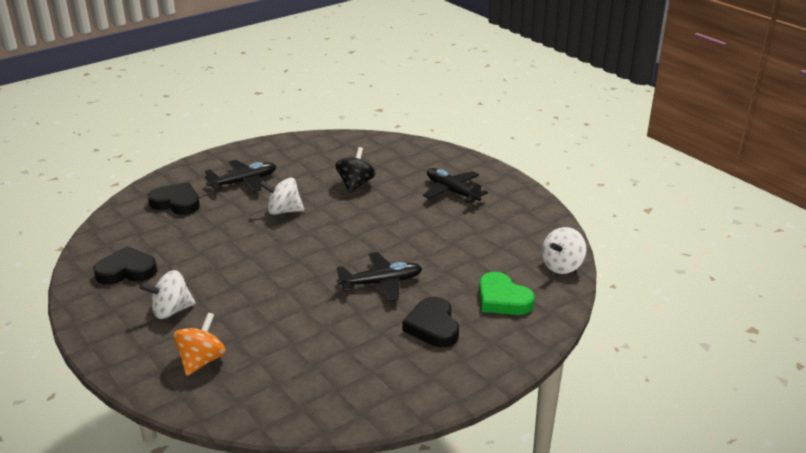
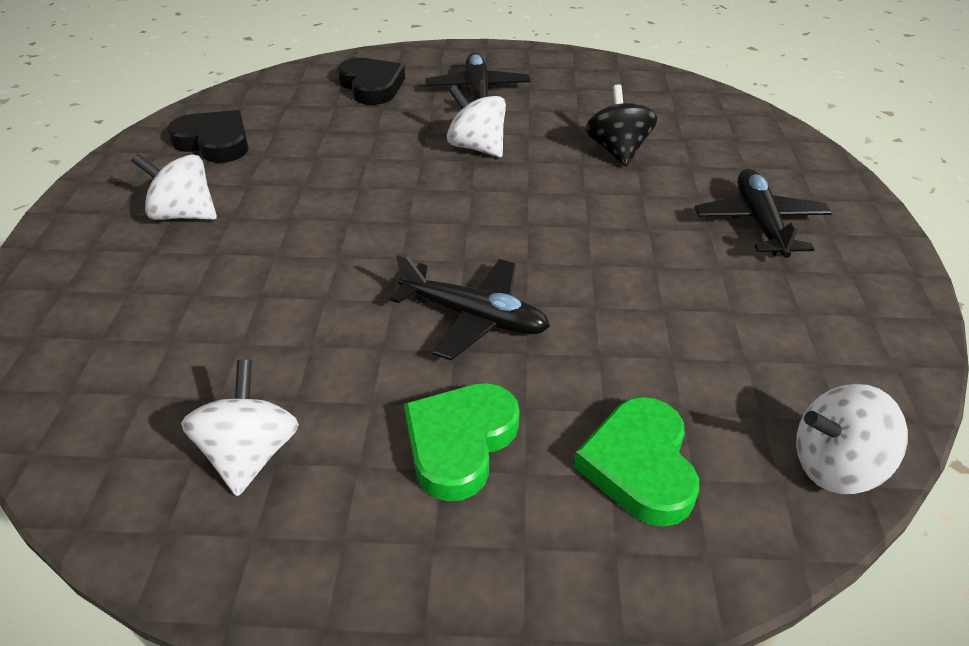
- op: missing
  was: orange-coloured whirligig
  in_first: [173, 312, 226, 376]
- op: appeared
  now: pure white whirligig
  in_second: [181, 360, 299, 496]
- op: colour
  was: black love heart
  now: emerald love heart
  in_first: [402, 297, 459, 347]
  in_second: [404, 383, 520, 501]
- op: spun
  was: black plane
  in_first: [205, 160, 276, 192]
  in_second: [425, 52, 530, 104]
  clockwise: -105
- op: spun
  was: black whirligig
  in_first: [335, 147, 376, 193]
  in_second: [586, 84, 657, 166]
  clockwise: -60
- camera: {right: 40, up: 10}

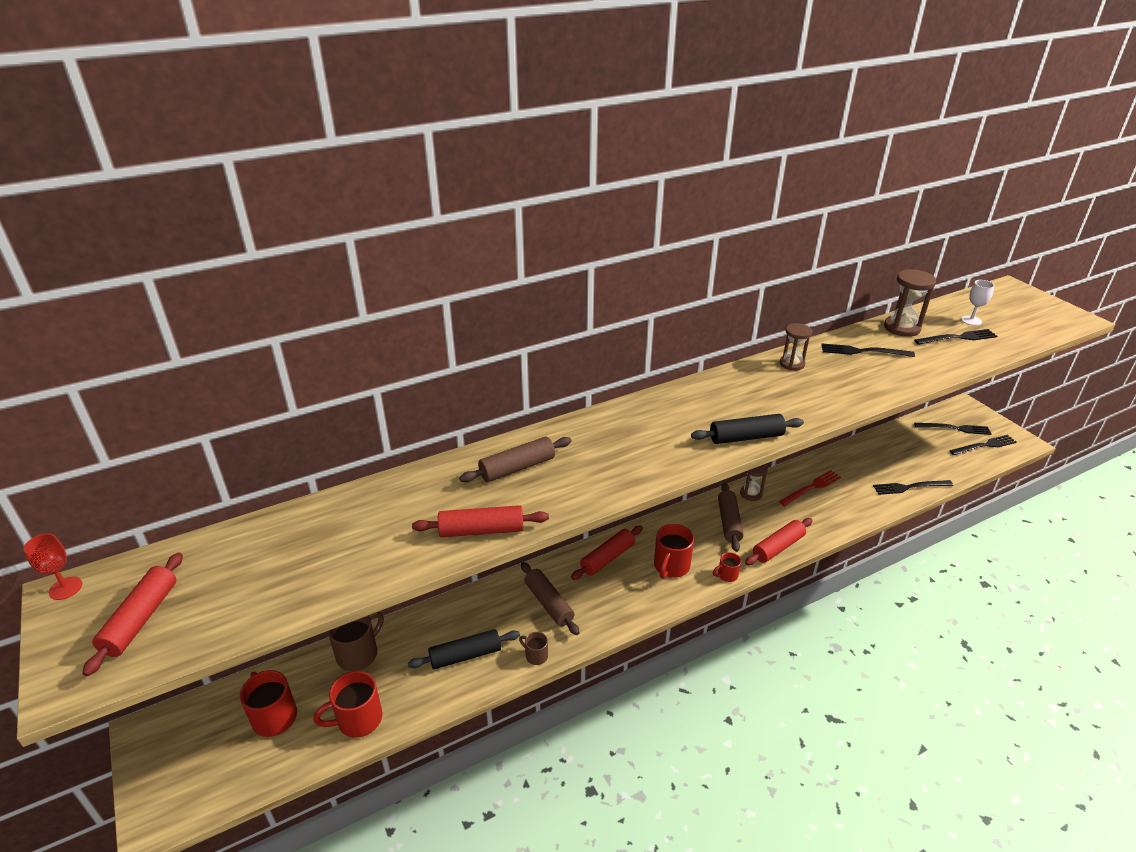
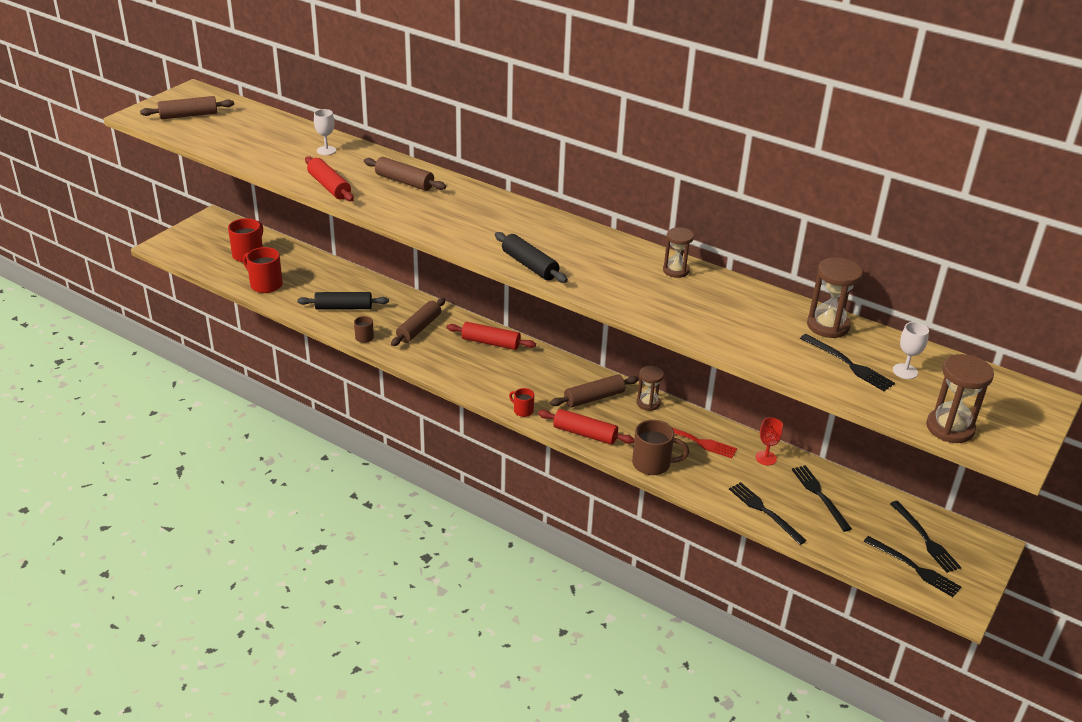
- op: missing
  was: scarlet coffee mug
  in_first: [654, 524, 694, 579]
- op: appeared
  now: pure white wine glass
  in_second: [314, 109, 336, 155]
- op: appeared
  now: brown hourglass
  in_second: [926, 354, 994, 443]
- op: relocated
  was: scarlet wine glass
  in_first: [24, 533, 82, 600]
  in_second: [755, 417, 783, 466]
- op: relocated
  was: brown coffee mug
  in_first: [328, 612, 384, 671]
  in_second: [632, 420, 689, 475]
- op: relocated
  was: black table fork
  in_first: [821, 344, 915, 357]
  in_second: [791, 465, 852, 532]
- op: colour
  was: scarlet pastry roller
  now: brown pastry roller
  in_first: [82, 552, 183, 676]
  in_second: [140, 96, 234, 119]
- op: spun
  was: black pastry roller
  in_first: [408, 629, 520, 669]
  in_second: [297, 292, 389, 310]
  clockwise: -45
- camera: {right: 60, up: 0}

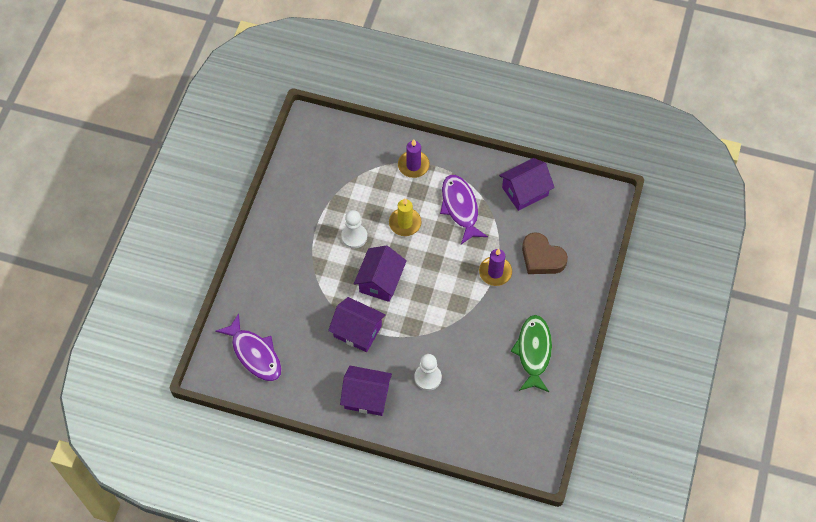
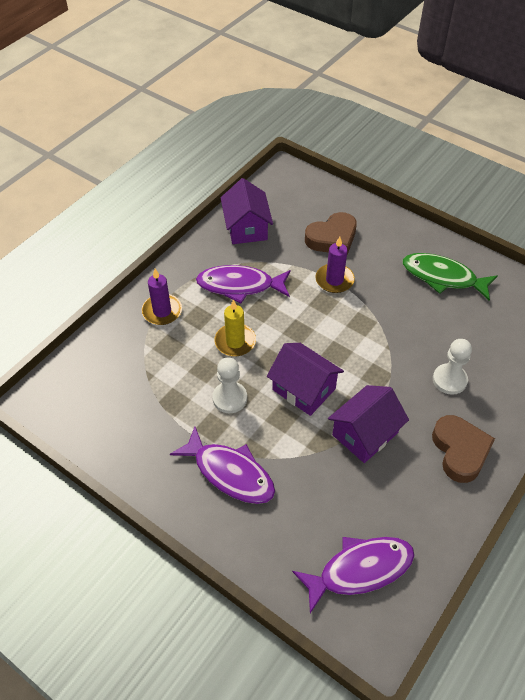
- op: appeared
  now: royal purple fish figure
  in_second: [170, 427, 275, 504]
- op: exchanged
  was: royal purple cottage
  now: brown love heart
  in_first: [340, 366, 392, 416]
  in_second: [432, 415, 495, 483]
- camera: {right: -70, up: -10}

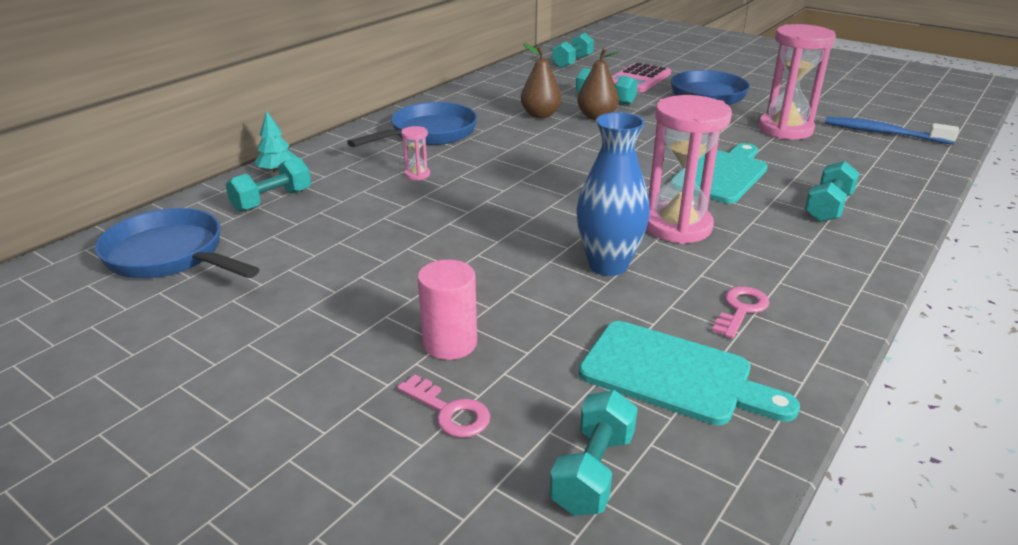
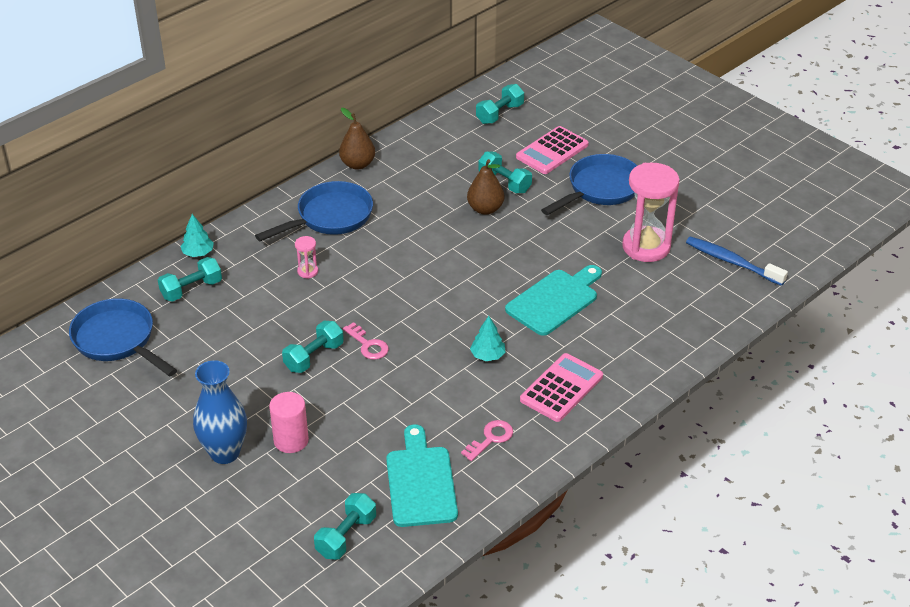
- op: appeared
  now: rosy calculator
  in_second: [520, 353, 603, 422]
- op: relocated
  was: rosy latchkey
  in_first: [397, 375, 490, 438]
  in_second: [343, 322, 389, 360]
- op: relocated
  was: brown pear fruit
  in_first: [521, 43, 562, 118]
  in_second: [339, 108, 375, 170]
- op: relocated
  was: cobalt flower vase
  in_first: [576, 112, 650, 276]
  in_second: [193, 360, 247, 464]
- op: relocated
  was: aqua dumbbell
  in_first: [805, 161, 860, 222]
  in_second: [282, 321, 344, 373]
- op: exchanged
  was: rosy hourglass
  now: aqua toy tree
  in_first: [646, 95, 732, 244]
  in_second: [470, 316, 506, 361]
- op: spun
  was: aqua cutting board
  in_first: [579, 321, 800, 425]
  in_second: [386, 424, 458, 527]
  clockwise: -135
- camera: {right: 10, up: 10}

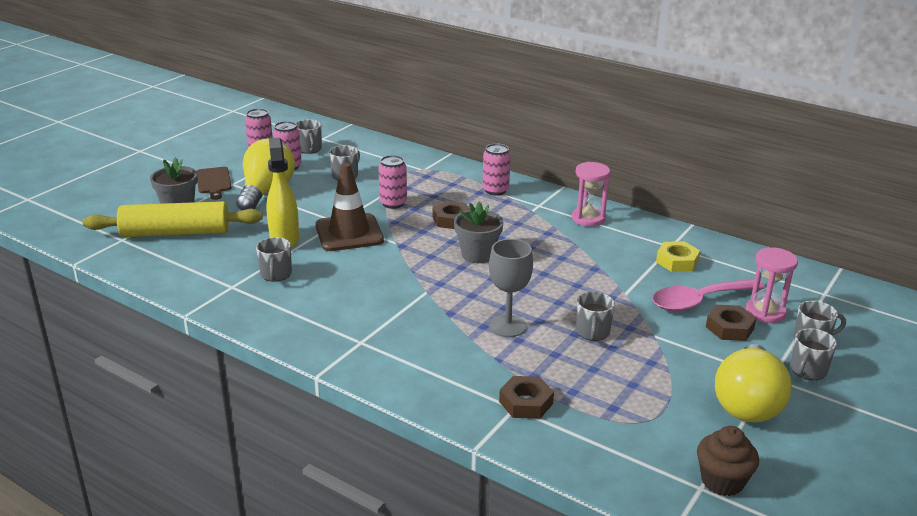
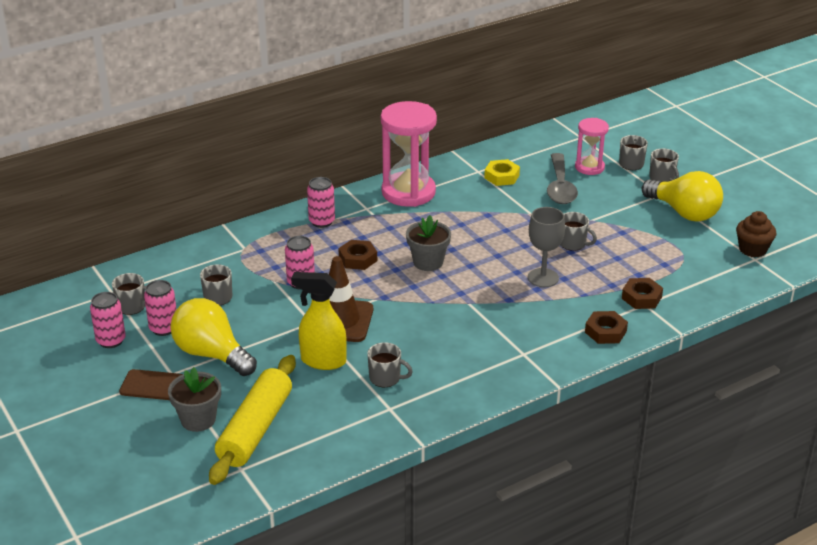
- op: relocated
  was: brown nut
  in_first: [706, 305, 756, 341]
  in_second: [585, 311, 628, 344]
- op: colour
  was: rosy teaspoon
  now: gray teaspoon
  in_first: [652, 279, 765, 311]
  in_second: [547, 153, 578, 204]
- op: size
  was: rosy hourglass
  in_first: [572, 162, 610, 227]
  in_second: [381, 101, 437, 207]
  ratio: 1.78
- camera: {right: -65, up: 5}

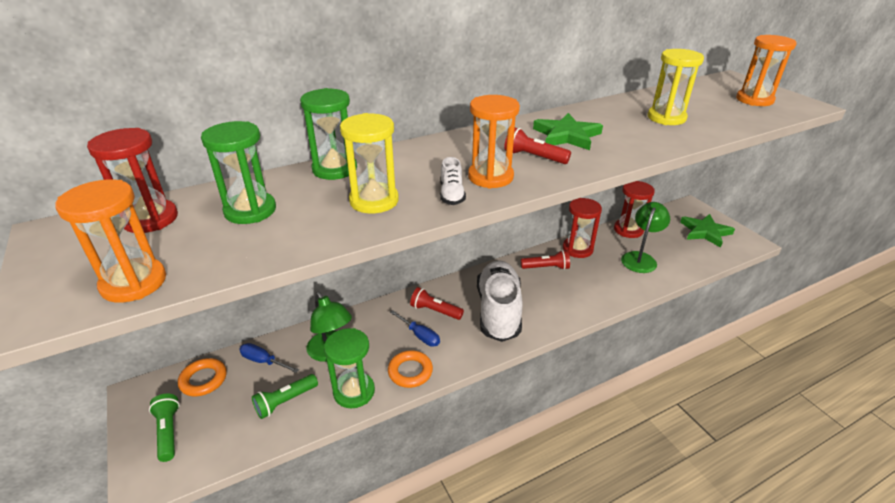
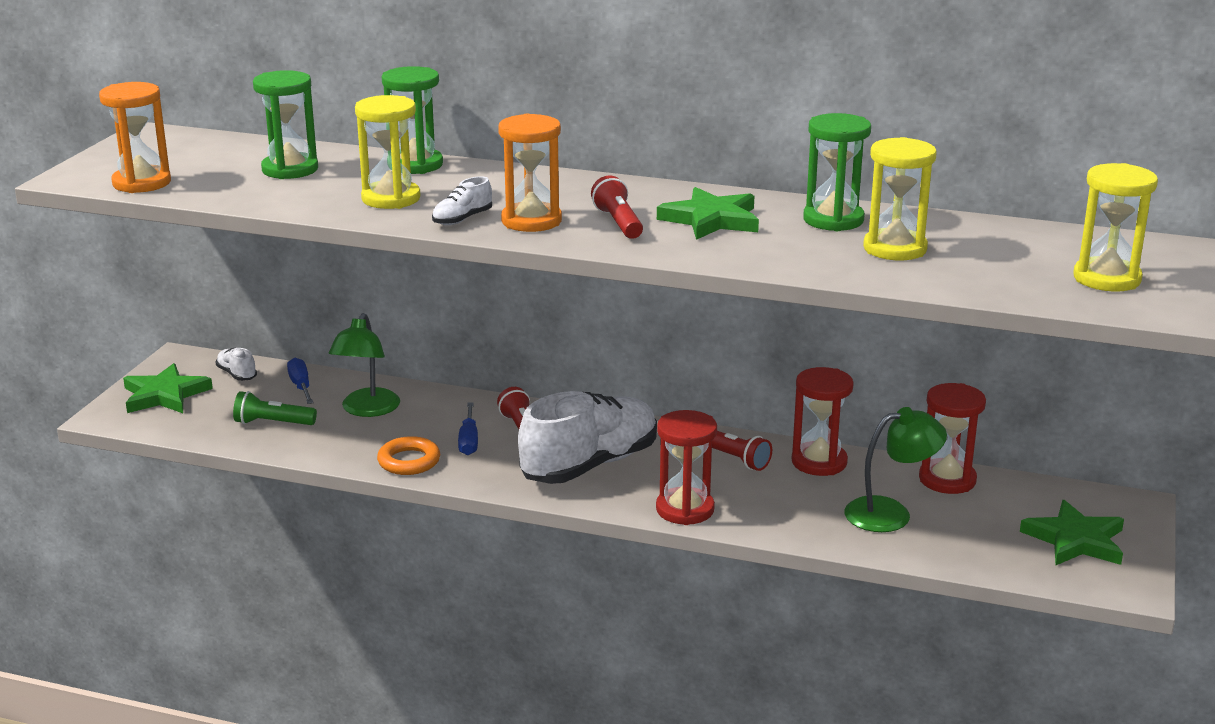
- op: relocated
  was: scarlet hourglass
  in_first: [87, 128, 178, 233]
  in_second: [656, 410, 717, 525]
- op: relocated
  was: emerald hourglass
  in_first: [324, 328, 375, 409]
  in_second: [803, 113, 871, 231]
- op: exchanged
  was: emerald pocket torch
  now: emerald star shape
  in_first: [149, 394, 180, 462]
  in_second: [123, 363, 213, 413]
- op: exchanged
  was: orange-coloured hoop
  now: pure white sneaker
  in_first: [178, 358, 227, 397]
  in_second: [216, 348, 257, 381]
- op: colour
  was: orange-coloured hourglass
  now: golden hourglass
  in_first: [736, 35, 796, 106]
  in_second: [1073, 163, 1158, 292]
- camera: {right: 45, up: -10}

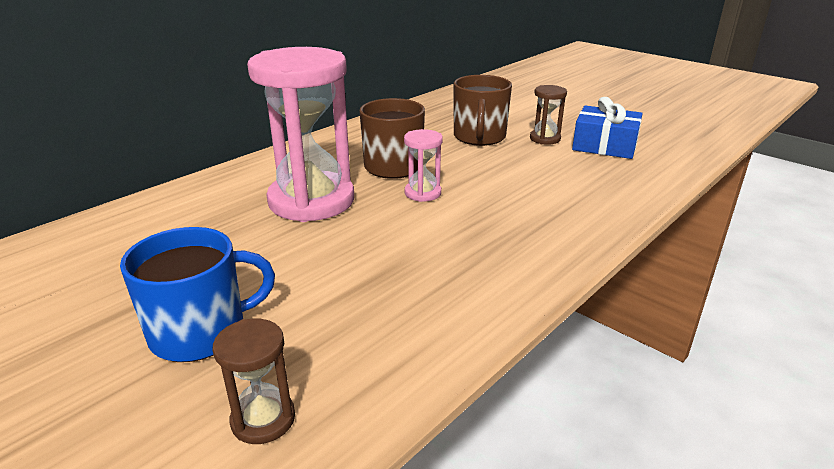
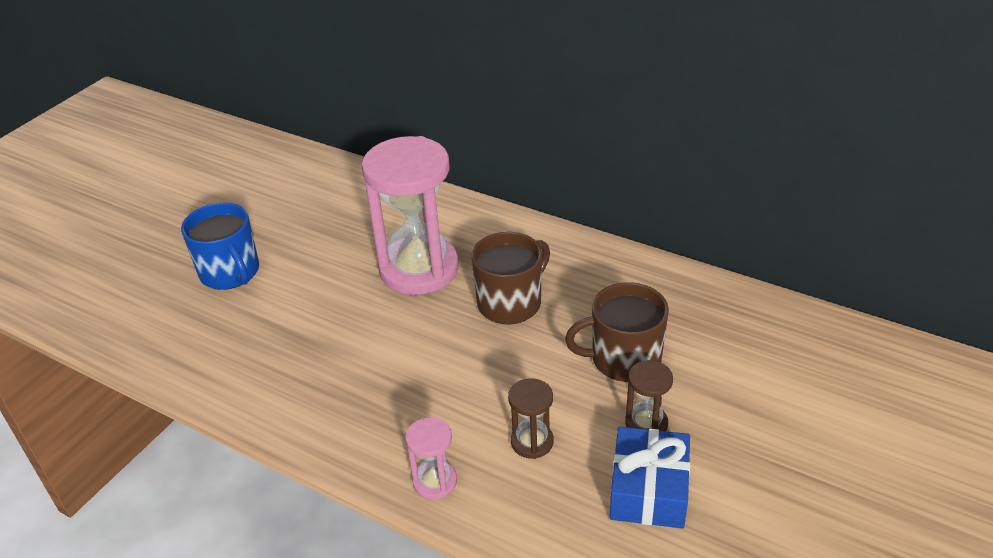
- op: relocated
  was: brown hourglass
  in_first: [213, 319, 295, 444]
  in_second: [508, 378, 553, 459]
- op: relocated
  was: rosy hourglass
  in_first: [404, 129, 443, 202]
  in_second: [405, 417, 457, 500]
- camera: {right: 80, up: 10}

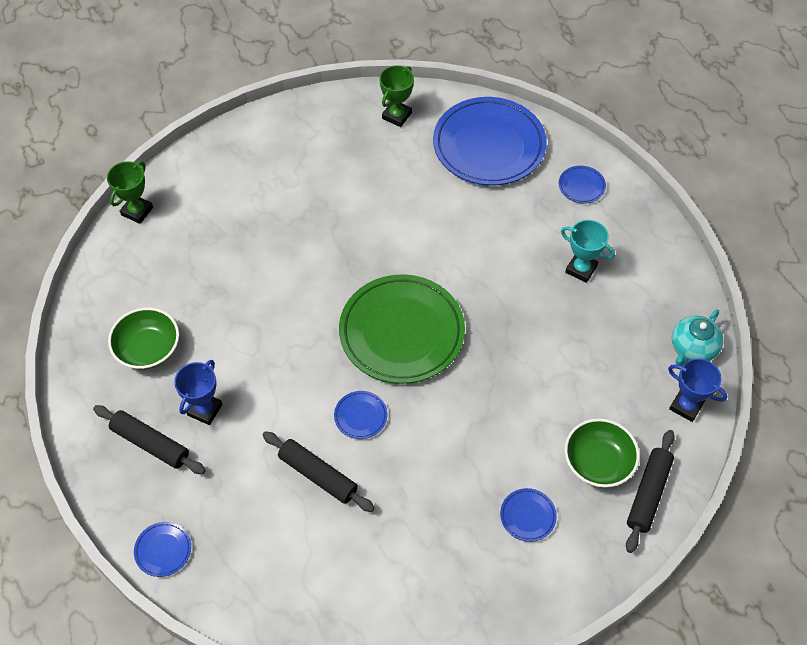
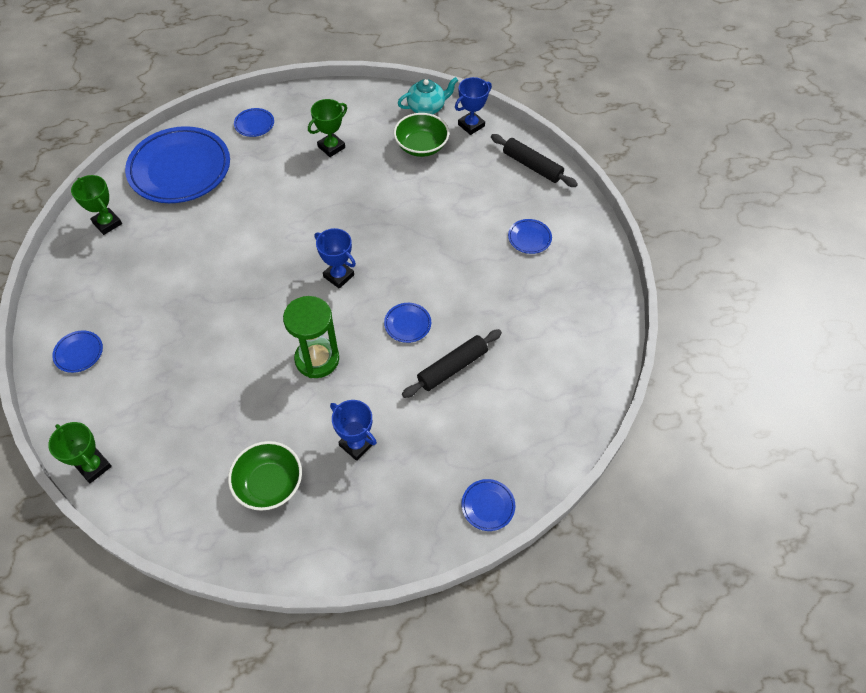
- op: missing
  was: black pastry roller
  in_first: [93, 405, 206, 474]
- op: appeared
  now: cobalt dinner plate
  in_second: [52, 330, 103, 373]
- op: appeared
  now: emerald hourglass
  in_second: [283, 296, 339, 378]
- op: relocated
  was: emerald serving bowl
  in_first: [564, 418, 640, 487]
  in_second: [394, 113, 449, 157]
- op: exchanged
  was: emerald dinner plate
  now: cobalt prize cup
  in_first: [339, 274, 465, 384]
  in_second: [315, 228, 356, 289]
- op: colour
  was: aqua prize cup
  now: emerald prize cup
  in_first: [561, 220, 615, 283]
  in_second: [308, 99, 347, 157]
- op: spun
  was: aqua tea pot
  in_first: [672, 309, 723, 366]
  in_second: [398, 77, 458, 114]
  clockwise: -75
- camera: {right: -75, up: 0}

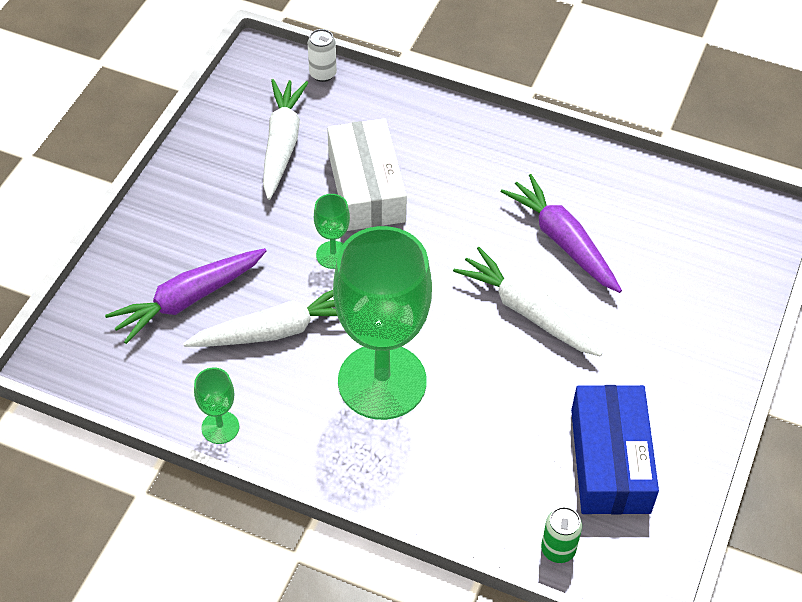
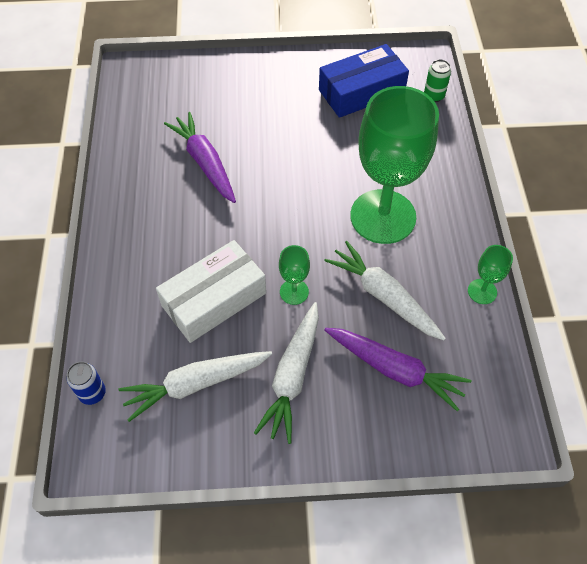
- op: relocated
  was: pure white carrot
  in_first: [453, 247, 602, 356]
  in_second: [254, 302, 319, 444]
- op: colour
  was: pure white can
  now: cobalt can
  in_first: [308, 29, 337, 82]
  in_second: [67, 362, 106, 405]
- op: spun
  was: royal purple carrot
  in_first: [501, 174, 622, 293]
  in_second: [164, 112, 236, 203]
  clockwise: 120
- camera: {right: -115, up: 5}

